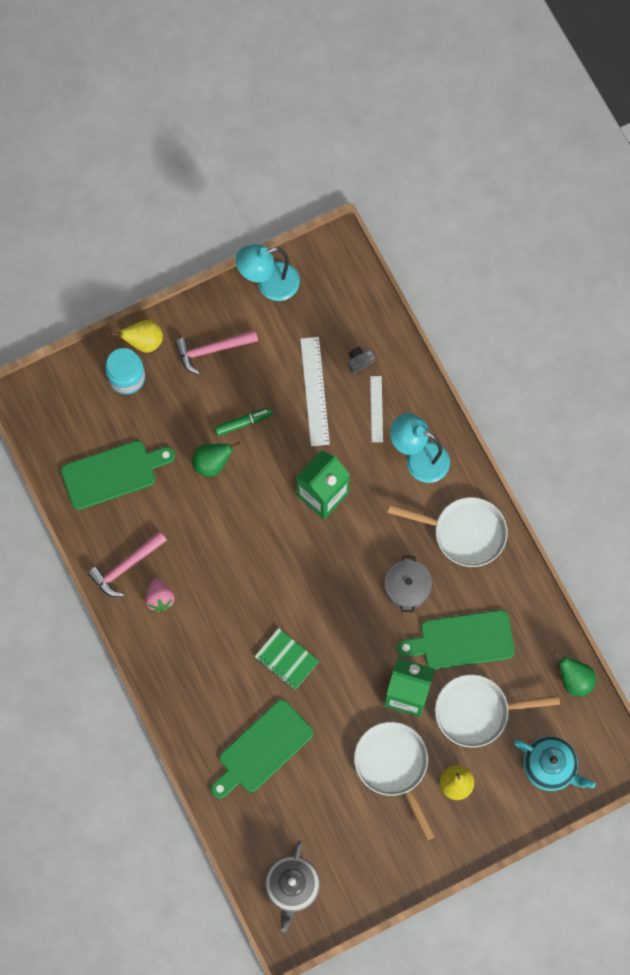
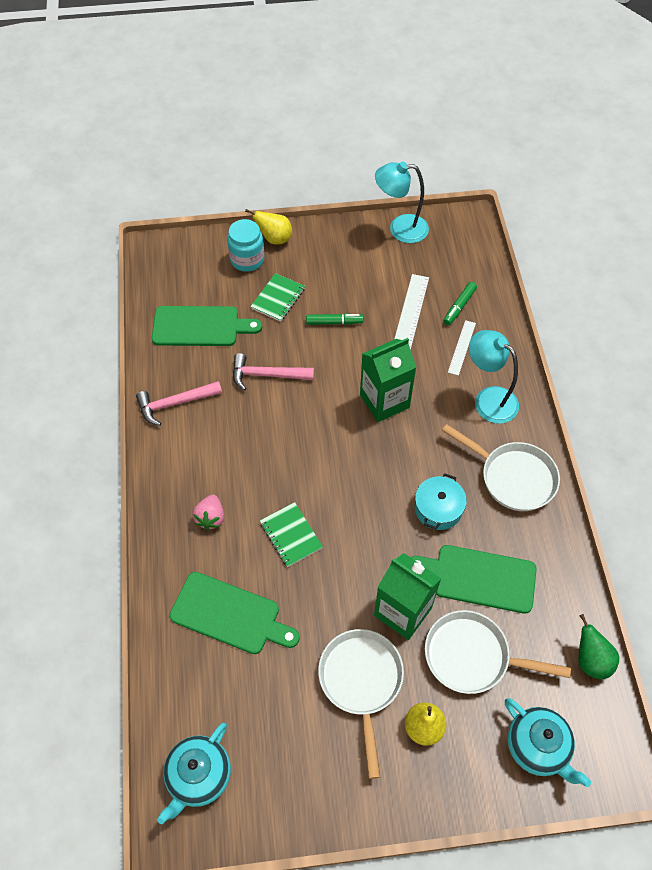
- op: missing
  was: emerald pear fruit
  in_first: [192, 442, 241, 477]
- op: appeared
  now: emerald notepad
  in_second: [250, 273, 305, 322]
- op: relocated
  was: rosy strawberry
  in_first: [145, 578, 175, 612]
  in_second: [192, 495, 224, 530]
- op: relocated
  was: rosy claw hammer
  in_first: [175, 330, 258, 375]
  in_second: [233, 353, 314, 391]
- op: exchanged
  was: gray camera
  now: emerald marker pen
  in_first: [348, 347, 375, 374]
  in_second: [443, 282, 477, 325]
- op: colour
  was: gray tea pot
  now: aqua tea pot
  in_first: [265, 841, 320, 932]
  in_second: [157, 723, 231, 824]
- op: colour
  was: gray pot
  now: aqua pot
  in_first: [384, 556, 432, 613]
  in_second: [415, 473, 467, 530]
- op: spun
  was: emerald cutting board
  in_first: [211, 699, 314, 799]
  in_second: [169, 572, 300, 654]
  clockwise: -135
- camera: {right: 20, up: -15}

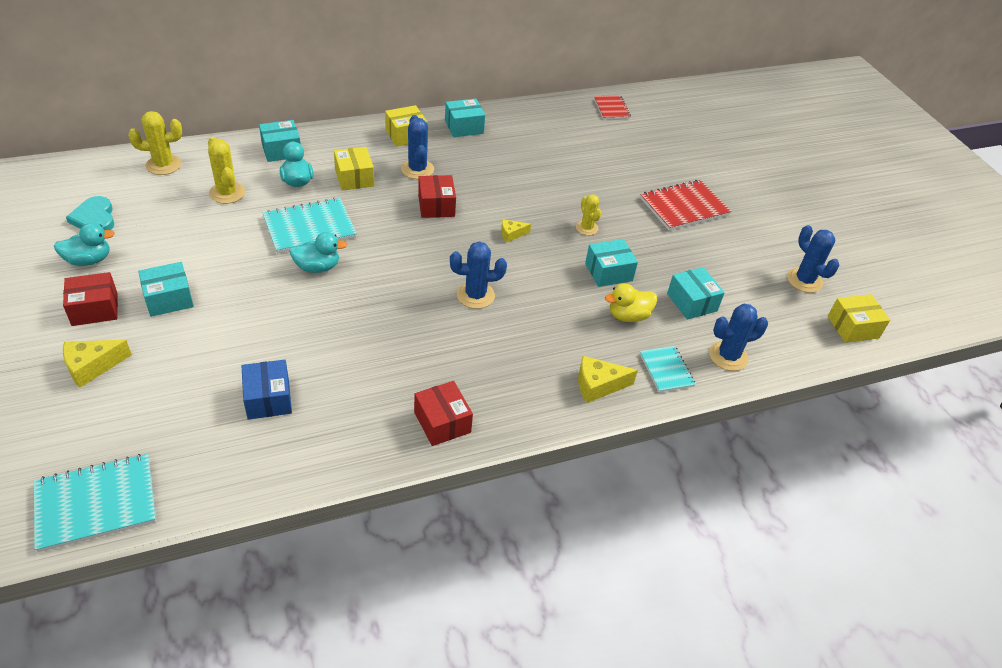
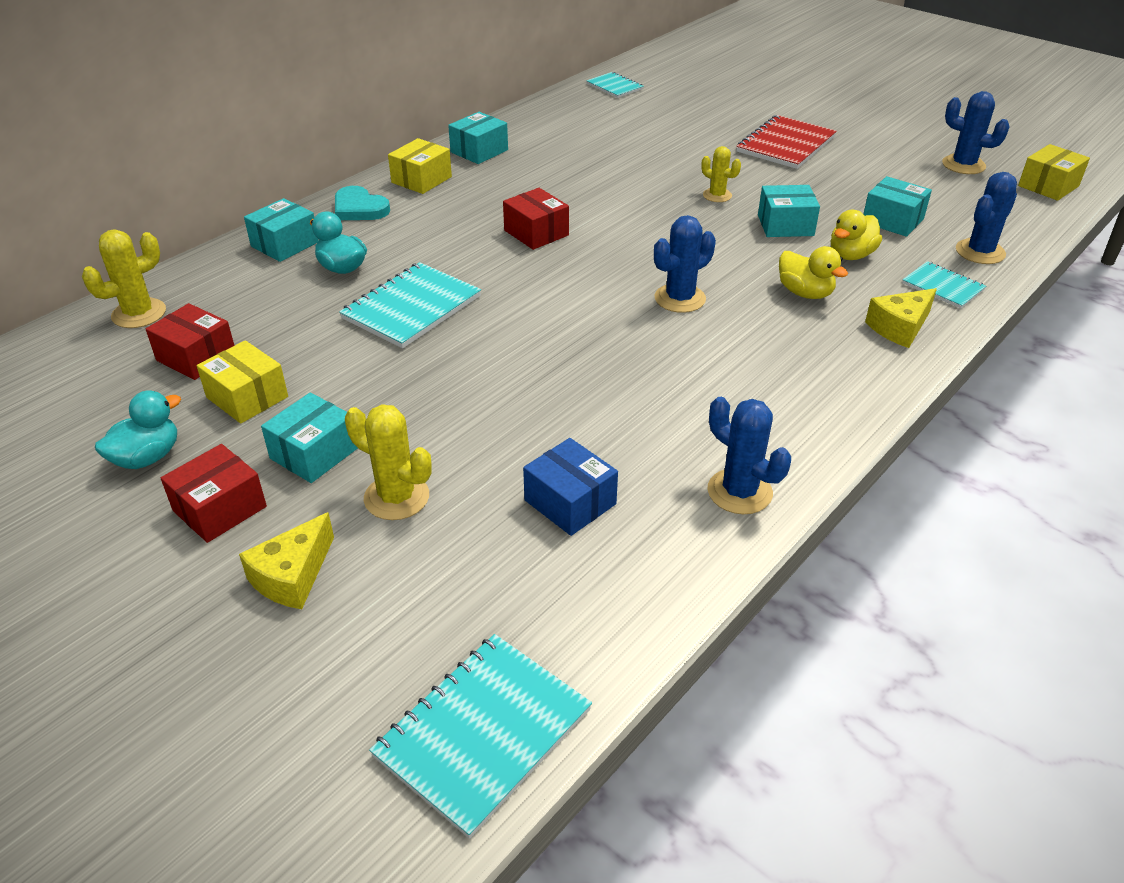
- op: missing
  was: aqua duck
  in_first: [289, 232, 347, 273]
- op: missing
  was: golden cheese wedge
  in_first: [501, 219, 531, 242]
- op: appeared
  now: golden duck
  in_second: [779, 246, 848, 299]
- op: relocated
  was: aqua love heart
  in_first: [66, 196, 114, 230]
  in_second: [335, 186, 390, 220]
- op: relocated
  was: golden prickly plant
  in_first: [208, 137, 245, 204]
  in_second: [345, 404, 432, 520]
- op: relocated
  was: golden parcel
  in_first: [334, 147, 374, 191]
  in_second: [197, 340, 288, 423]
- op: relocated
  was: cobalt prickly plant
  in_first: [401, 115, 434, 179]
  in_second: [707, 397, 791, 514]
- op: relocated
  was: scarlet parcel
  in_first: [414, 381, 473, 446]
  in_second: [146, 303, 235, 380]
- op: colour
  was: scarlet notepad
  now: aqua notepad
  in_first: [594, 95, 631, 119]
  in_second: [586, 72, 644, 98]
- op: spun
  was: aqua parcel
  in_first: [585, 239, 638, 287]
  in_second: [758, 185, 820, 237]
  clockwise: 45
- camera: {right: -25, up: -5}

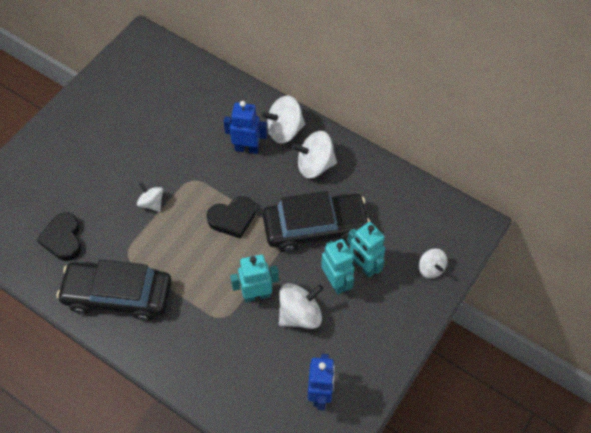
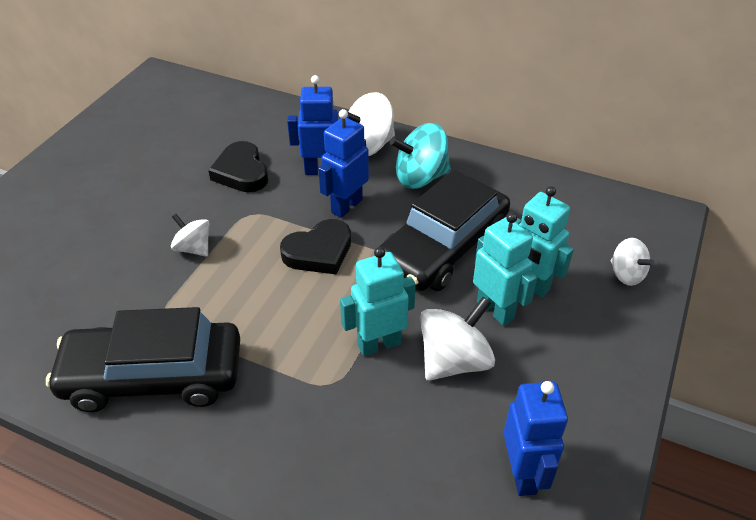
- op: appeared
  now: cobalt robot
  in_second: [318, 109, 369, 218]
- op: relocated
  was: black love heart
  in_first: [37, 212, 82, 261]
  in_second: [208, 141, 268, 192]
- op: colour
  was: pure white whirligig
  now: aqua whirligig
  in_first: [292, 131, 337, 178]
  in_second: [390, 123, 451, 189]
- op: spun
  was: black toy car
  in_first: [263, 191, 370, 252]
  in_second: [379, 170, 510, 291]
  clockwise: 150
- camera: {right: -10, up: -15}

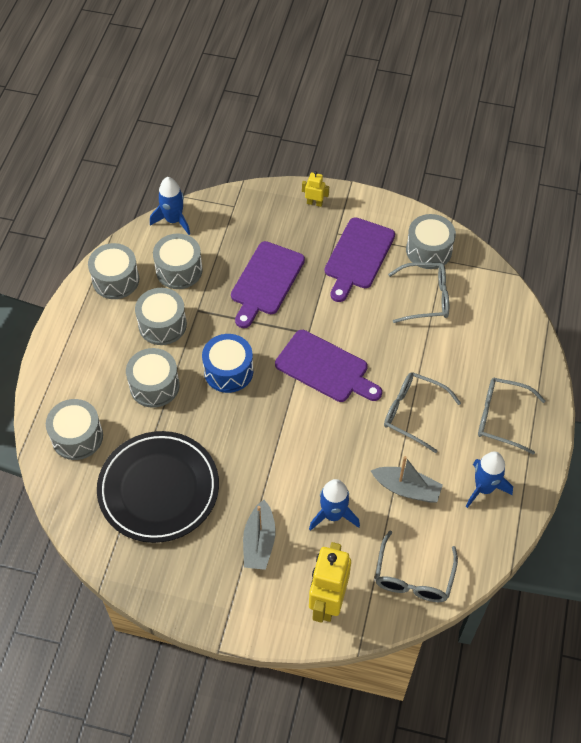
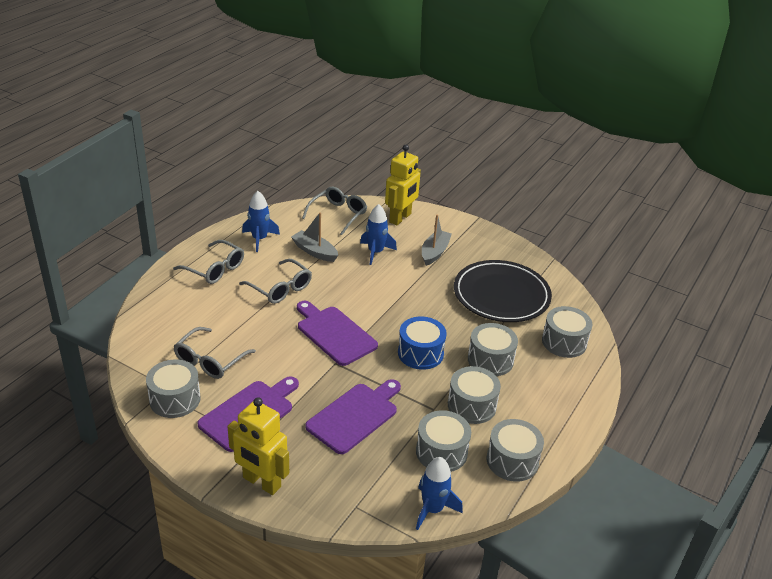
- op: spun
  was: gray eyeglasses
  in_first: [388, 262, 449, 323]
  in_second: [173, 327, 256, 379]
  clockwise: -75
- op: size
  was: golden robot
  in_first: [302, 171, 329, 207]
  in_second: [227, 397, 289, 495]
  ratio: 2.07
- camera: {right: -165, up: -20}

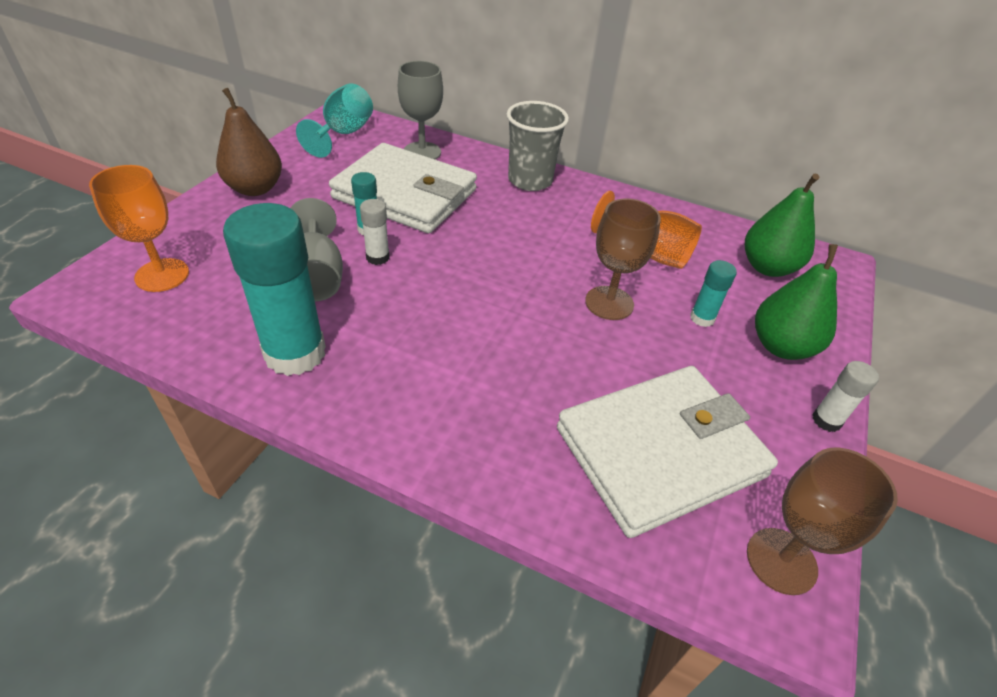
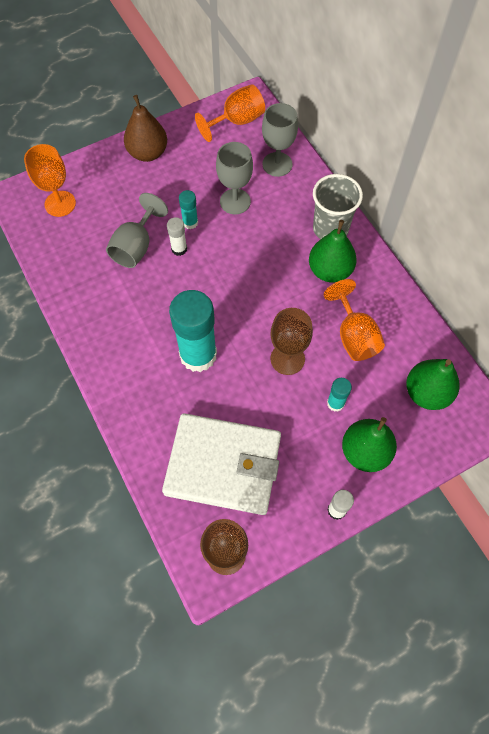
- op: appeared
  now: emerald pear fruit
  in_second: [309, 220, 357, 282]
- op: relocated
  was: aqua glue stick
  in_first: [223, 203, 326, 376]
  in_second: [169, 290, 217, 372]
- op: exchanged
  was: pure white billfold
  now: gray wine glass
  in_first: [329, 143, 477, 233]
  in_second: [216, 142, 253, 214]
- op: colour
  was: aqua wine glass
  now: orange-coloured wine glass
  in_first: [296, 84, 373, 157]
  in_second: [195, 84, 265, 142]
- camera: {right: 40, up: 20}

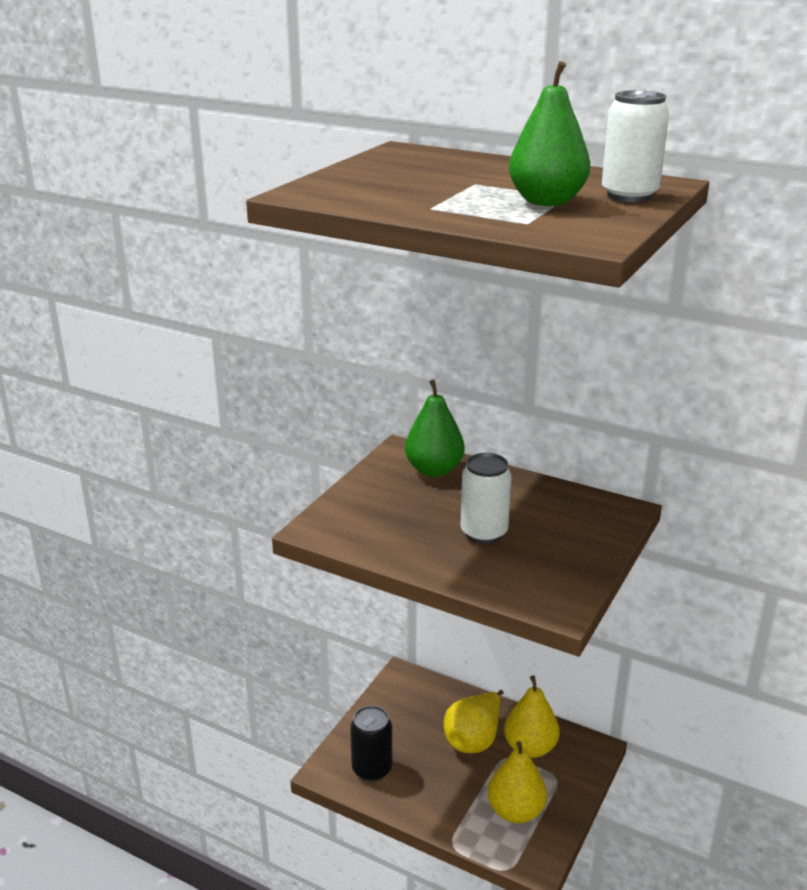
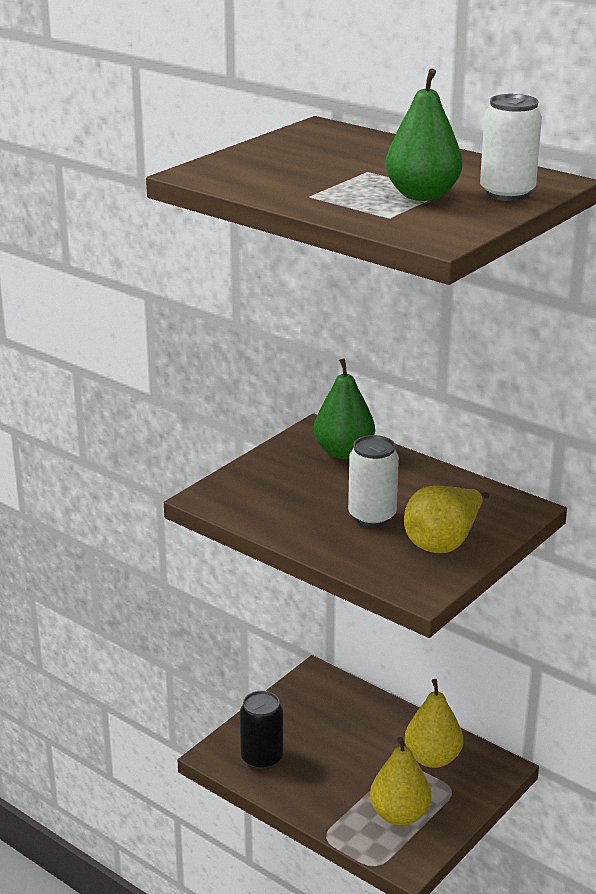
- op: relocated
  was: golden pear fruit
  in_first: [444, 690, 504, 753]
  in_second: [404, 486, 489, 553]
- camera: {right: 10, up: 0}

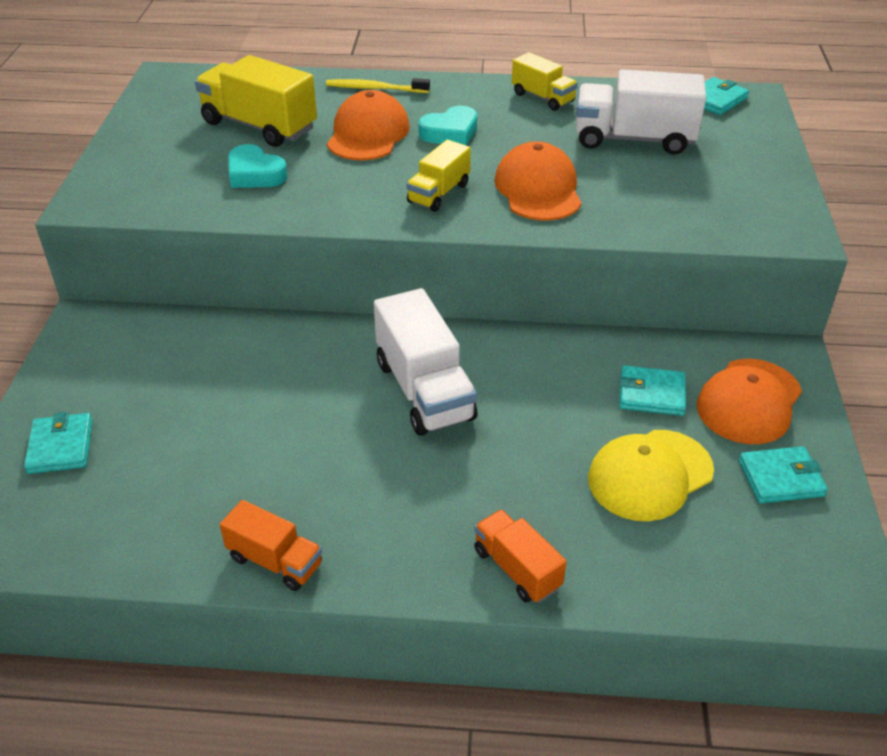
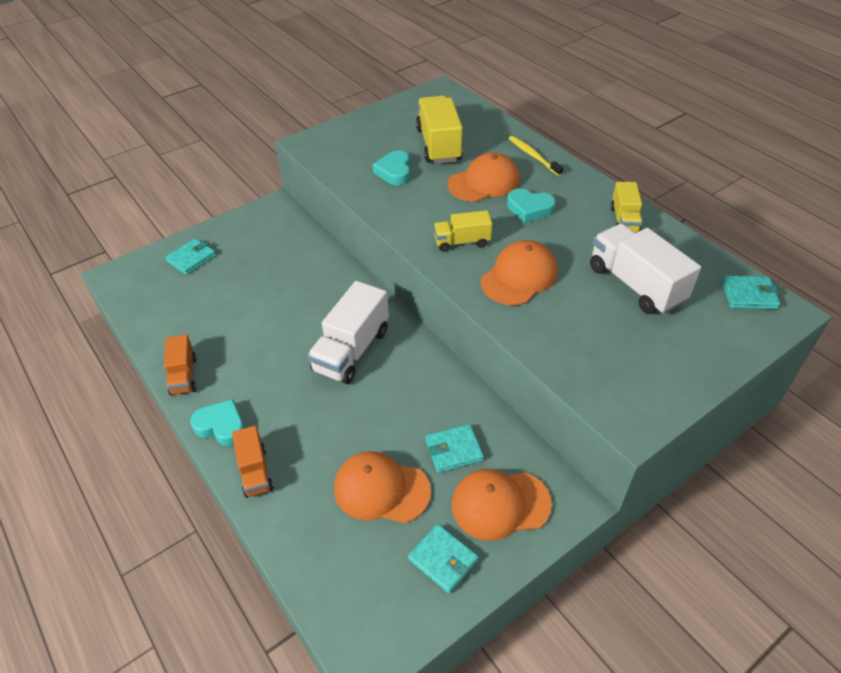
- op: appeared
  now: aqua love heart
  in_second: [190, 399, 245, 446]
- op: colour
  was: golden cap
  now: orange-coloured cap
  in_first: [588, 430, 714, 521]
  in_second: [334, 451, 431, 524]
- op: spun
  was: orange-coloured toy truck
  in_first: [474, 509, 567, 603]
  in_second: [232, 426, 273, 498]
  clockwise: 150
- op: spun
  was: aqua billfold
  in_first: [619, 365, 686, 416]
  in_second: [425, 424, 484, 473]
  clockwise: -75
- camera: {right: 50, up: 5}

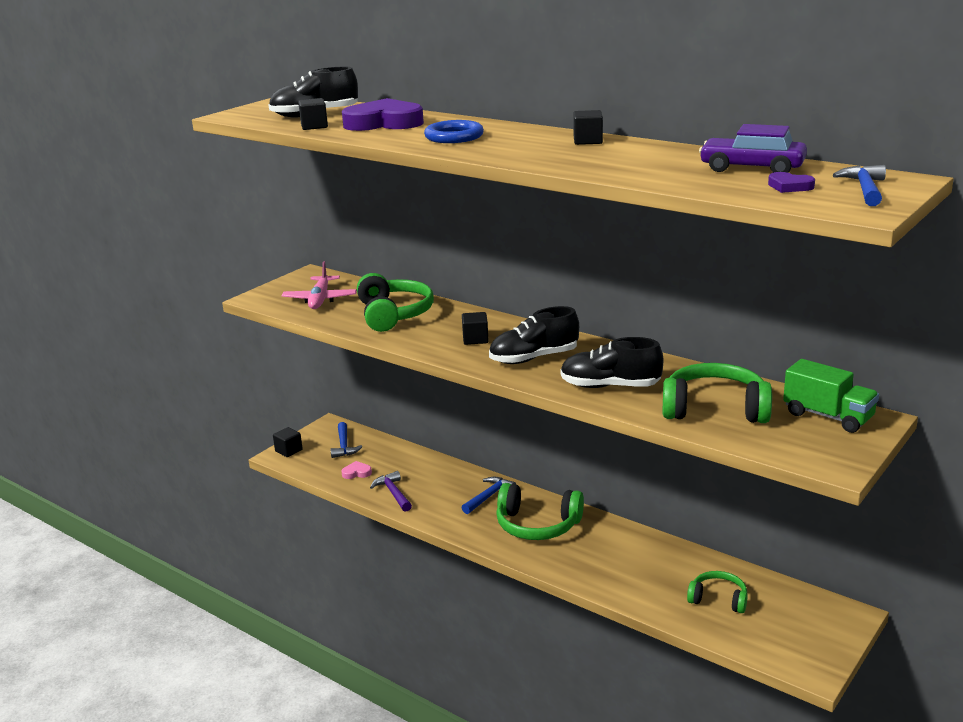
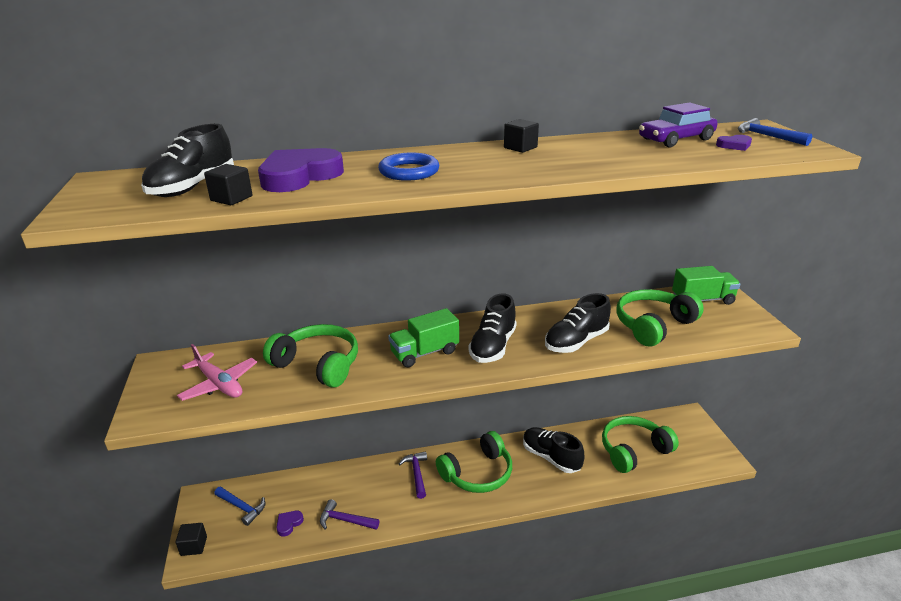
- op: appeared
  now: black sneaker
  in_second: [523, 427, 585, 473]
- op: exchanged
  was: black solid cube
  now: emerald toy truck
  in_first: [462, 312, 489, 345]
  in_second: [388, 308, 459, 368]
- op: colour
  was: rosy love heart
  now: royal purple love heart
  in_first: [341, 461, 372, 479]
  in_second: [276, 511, 304, 536]
- op: colour
  was: cobalt claw hammer
  now: royal purple claw hammer
  in_first: [461, 477, 516, 514]
  in_second: [399, 451, 427, 499]
- op: size
  was: emerald headphones
  in_first: [687, 571, 748, 613]
  in_second: [602, 416, 679, 473]
  ratio: 1.67
- camera: {right: -50, up: 5}

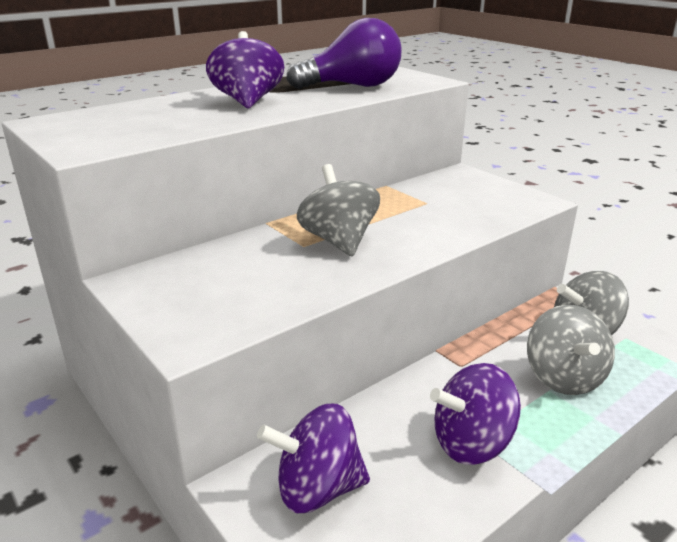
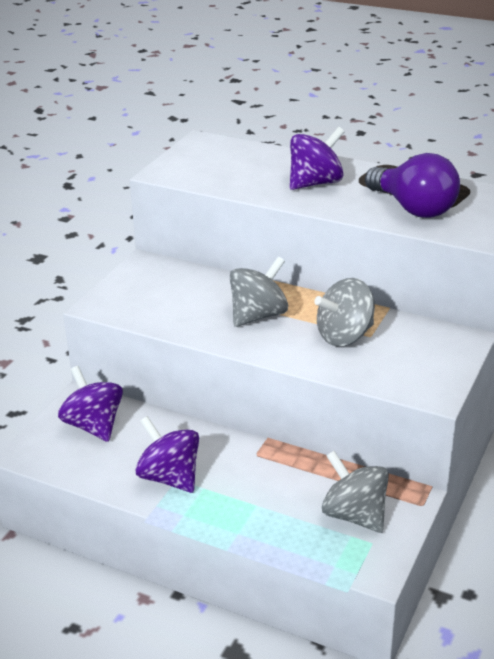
- op: relocated
  was: gray whirligig
  in_first: [527, 305, 615, 395]
  in_second: [314, 278, 375, 346]
- camera: {right: 65, up: 5}

